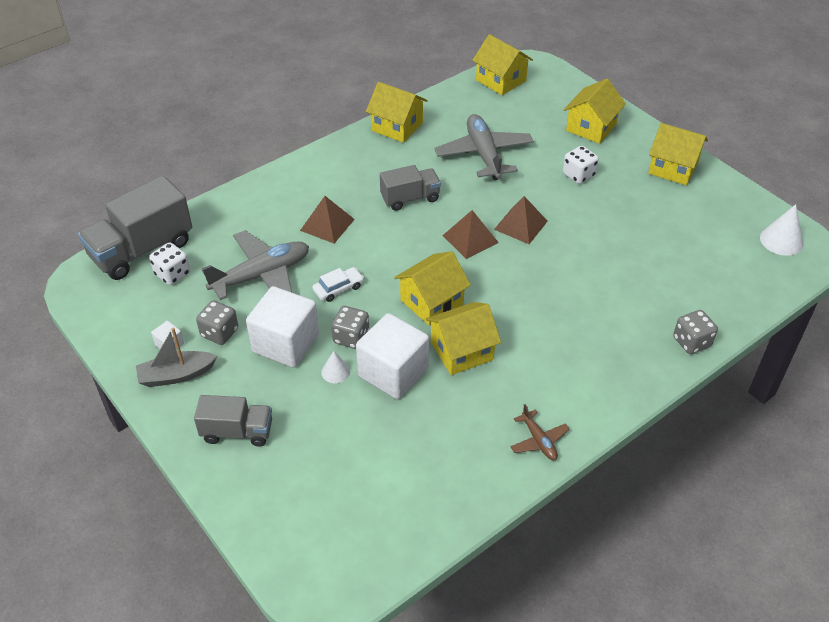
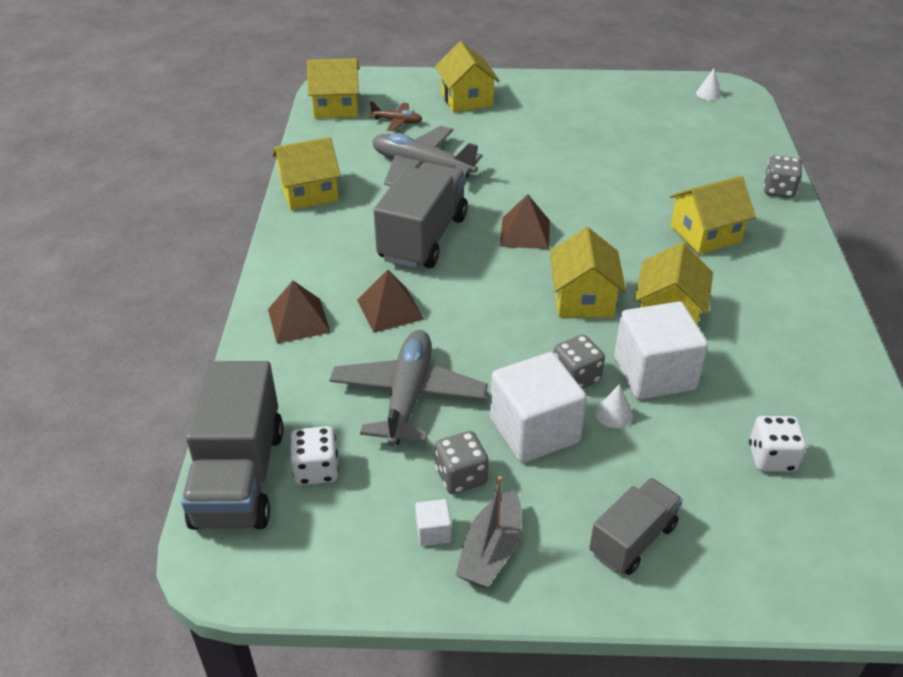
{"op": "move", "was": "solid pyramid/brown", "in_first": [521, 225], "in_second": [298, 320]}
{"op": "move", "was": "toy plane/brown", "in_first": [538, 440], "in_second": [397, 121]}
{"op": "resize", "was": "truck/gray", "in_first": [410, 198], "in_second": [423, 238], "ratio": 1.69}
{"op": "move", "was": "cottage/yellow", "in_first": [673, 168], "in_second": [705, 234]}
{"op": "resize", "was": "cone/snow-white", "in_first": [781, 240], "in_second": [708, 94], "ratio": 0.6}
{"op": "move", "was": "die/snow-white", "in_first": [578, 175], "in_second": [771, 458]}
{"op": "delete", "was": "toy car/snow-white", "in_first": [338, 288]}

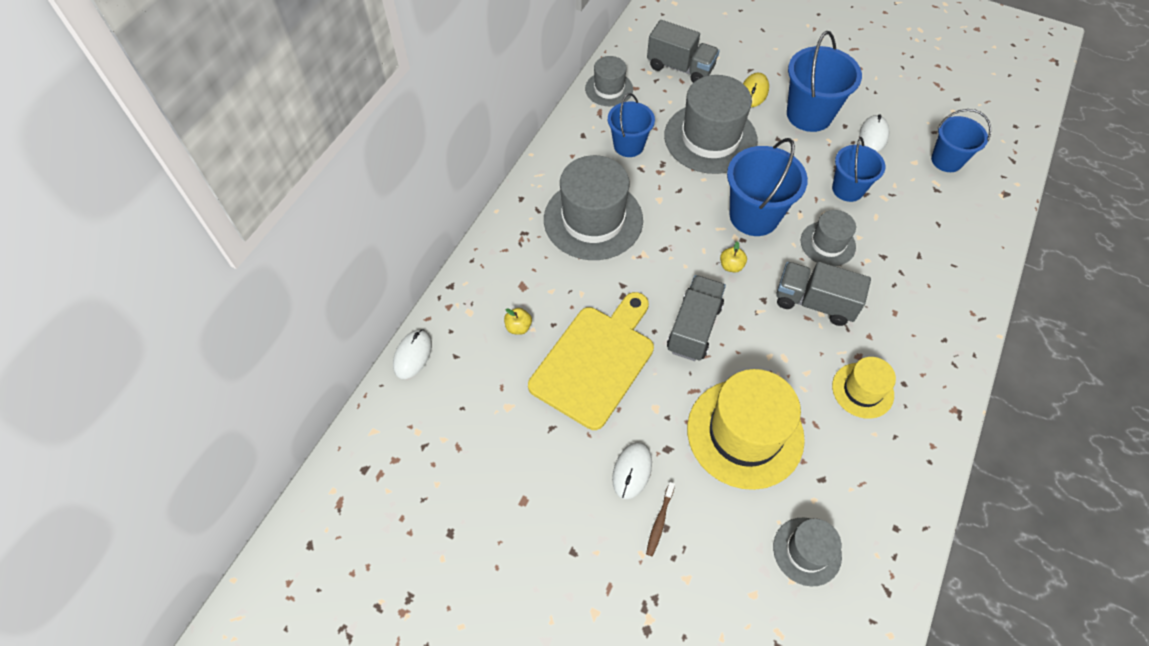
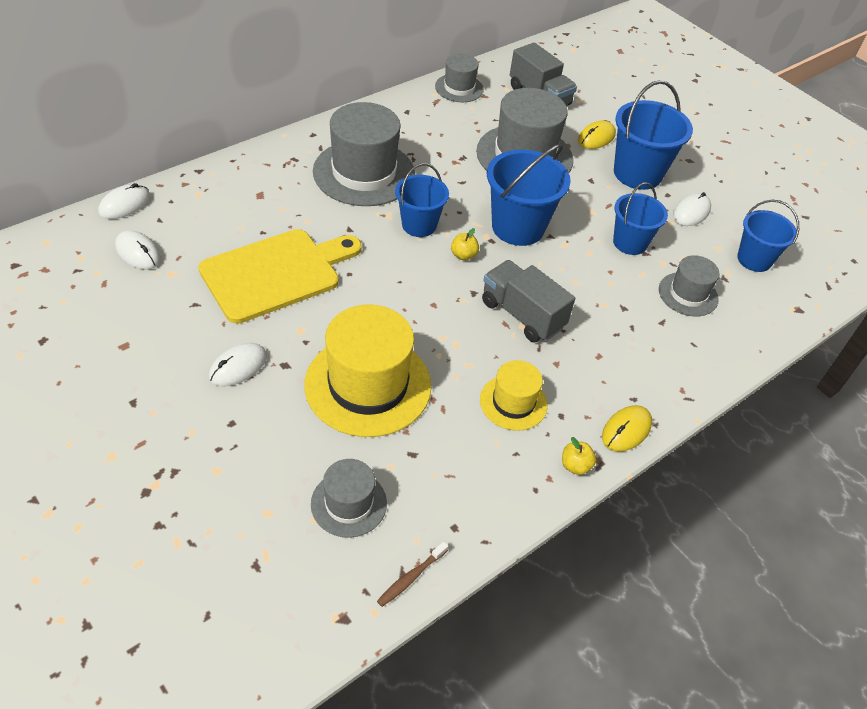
{"op": "insert", "now": "PC mouse/snow-white", "in_second": [138, 252]}
{"op": "move", "was": "tooth brush/brown", "in_first": [659, 521], "in_second": [411, 577]}
{"op": "move", "was": "bucket/royal blue", "in_first": [628, 145], "in_second": [419, 225]}
{"op": "move", "was": "toy apple/yellow", "in_first": [518, 327], "in_second": [575, 466]}
{"op": "insert", "now": "PC mouse/yellow", "in_second": [626, 430]}
{"op": "move", "was": "hat/gray", "in_first": [827, 244], "in_second": [688, 294]}
{"op": "delete", "was": "truck/gray", "in_first": [694, 328]}

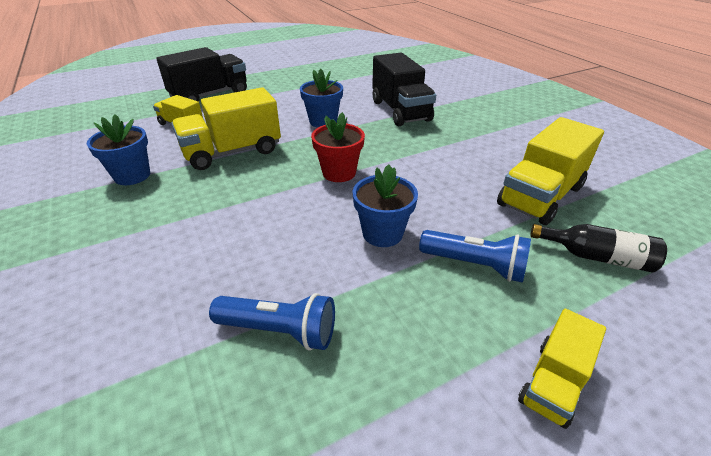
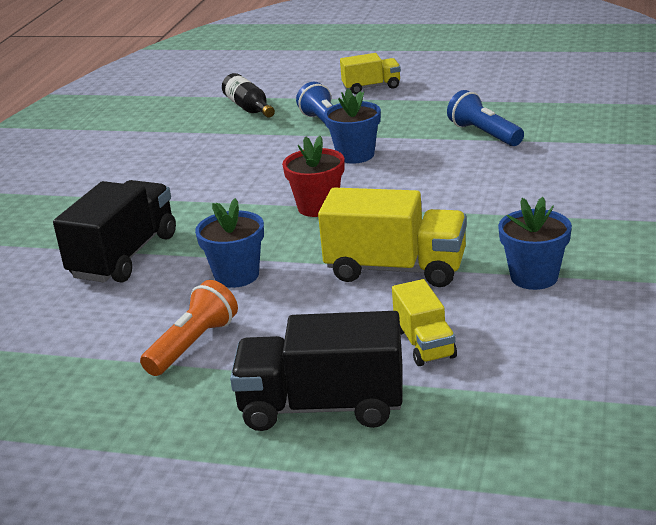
{"op": "insert", "now": "pocket torch/orange", "in_second": [193, 345]}
{"op": "delete", "was": "truck/yellow", "in_first": [540, 196]}

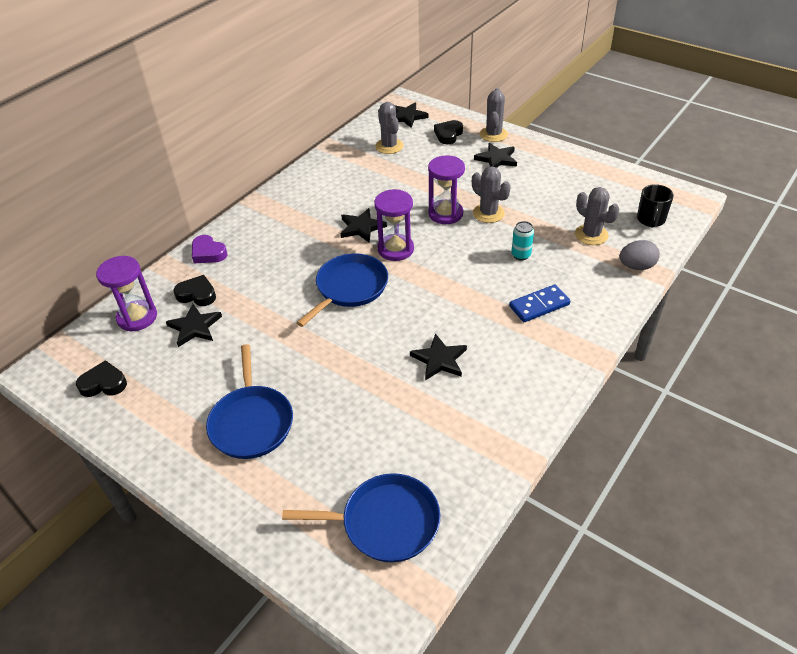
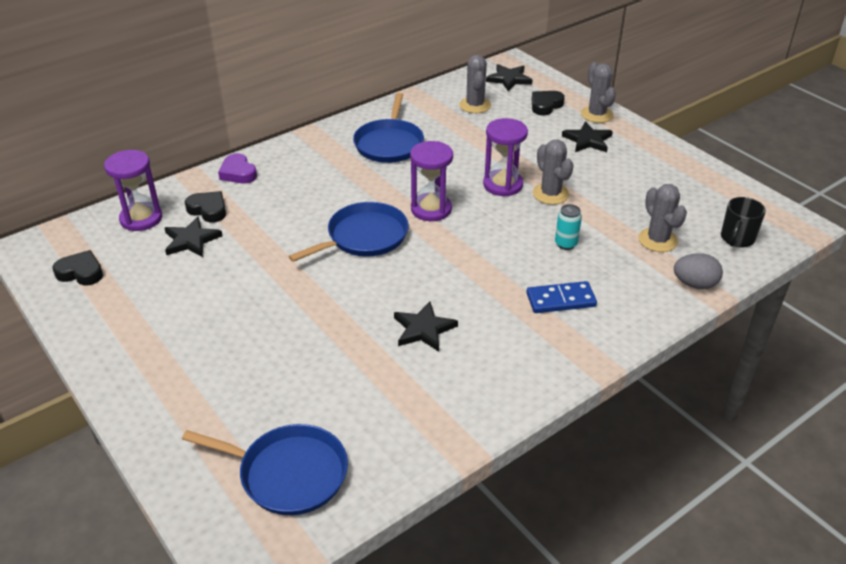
{"op": "move", "was": "frying pan/royal blue", "in_first": [251, 422], "in_second": [389, 143]}
{"op": "rotate", "was": "cactus/gray", "in_first": [493, 134], "in_second": [596, 114], "clockwise": -45}
{"op": "delete", "was": "star/ebony", "in_first": [361, 227]}

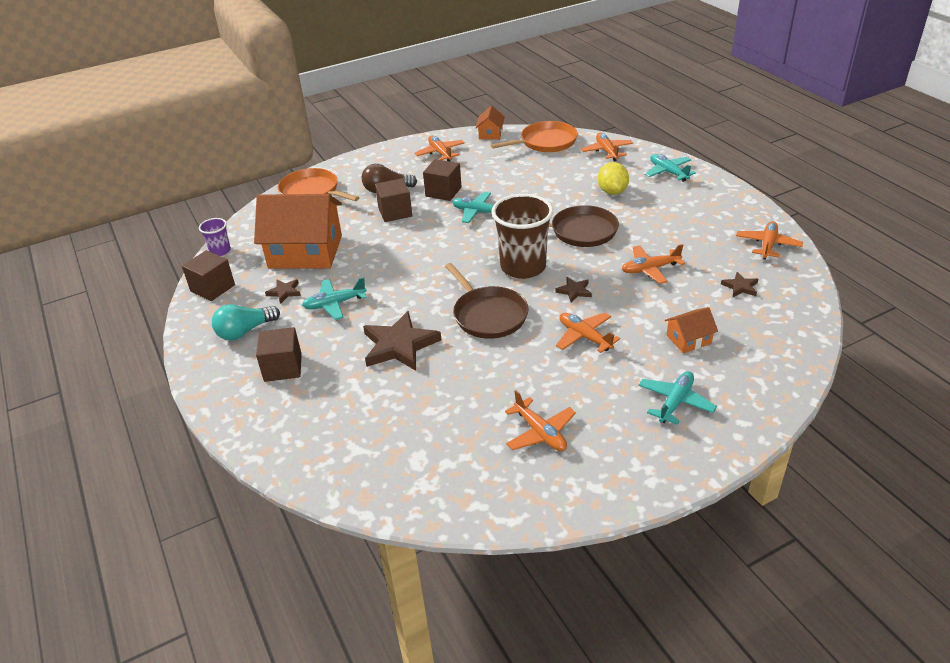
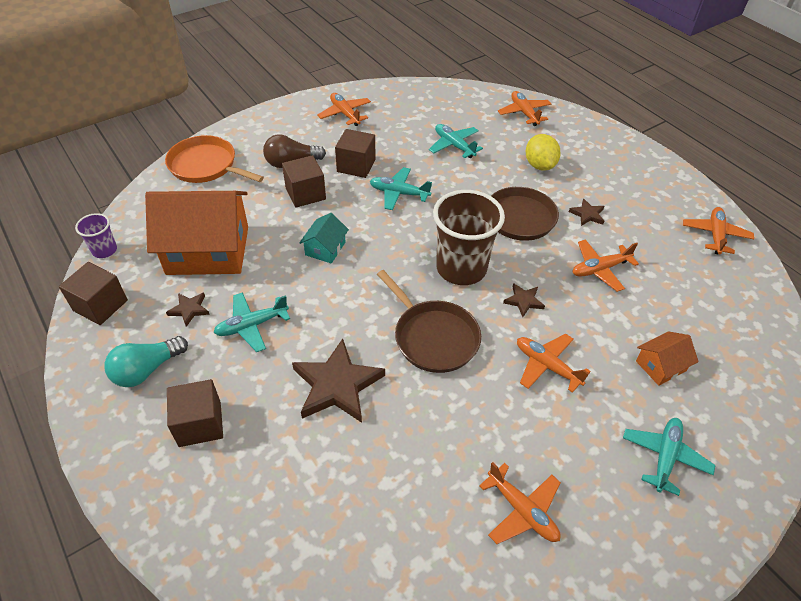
{"op": "insert", "now": "cottage/aqua", "in_second": [325, 248]}
{"op": "move", "was": "toy plane/aqua", "in_first": [668, 172], "in_second": [454, 145]}
{"op": "move", "was": "star/brown", "in_first": [740, 287], "in_second": [587, 214]}
{"op": "delete", "was": "cottage/orange", "in_first": [490, 134]}
{"op": "delete", "was": "frying pan/orange", "in_first": [545, 142]}

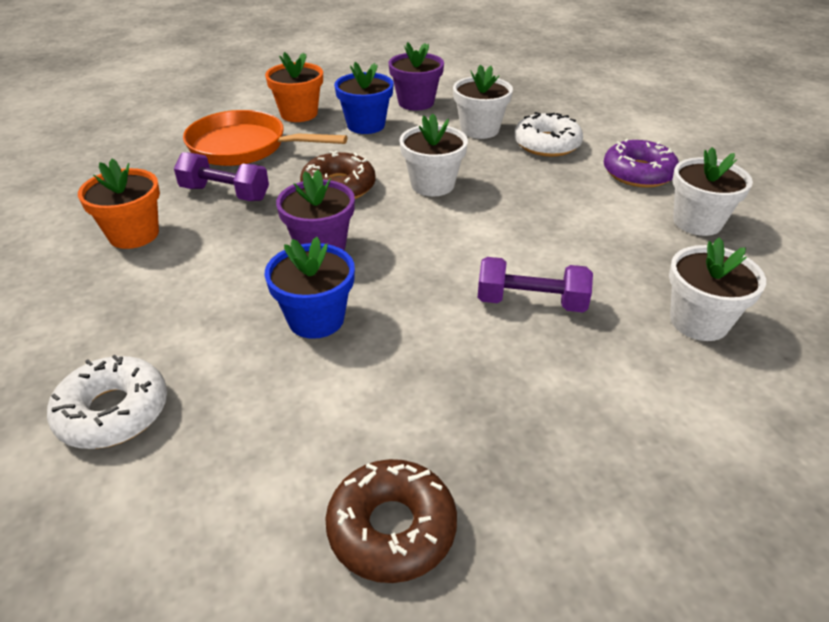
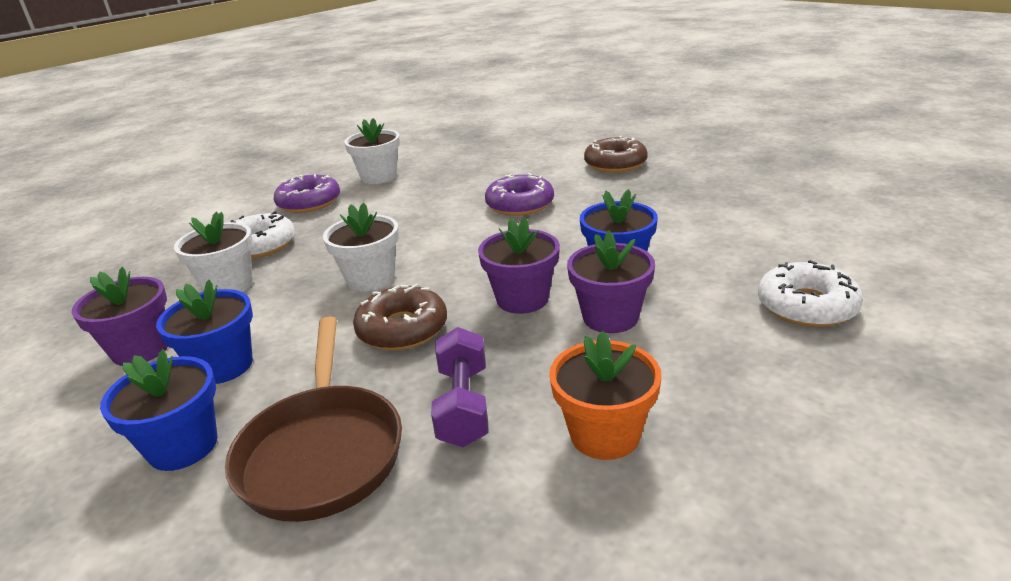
{"op": "recolor", "was": "flower pot/orange", "now": "flower pot/royal blue", "in_first": [299, 114], "in_second": [183, 446]}
{"op": "recolor", "was": "frying pan/orange", "now": "frying pan/brown", "in_first": [245, 147], "in_second": [322, 451]}
{"op": "replace", "was": "hand weight/violet", "now": "donut/violet", "in_first": [531, 302], "in_second": [520, 204]}
{"op": "insert", "now": "flower pot/violet", "in_second": [610, 317]}
{"op": "move", "was": "donut/brown", "in_first": [392, 528], "in_second": [615, 164]}
{"op": "delete", "was": "flower pot/snow-white", "in_first": [699, 321]}

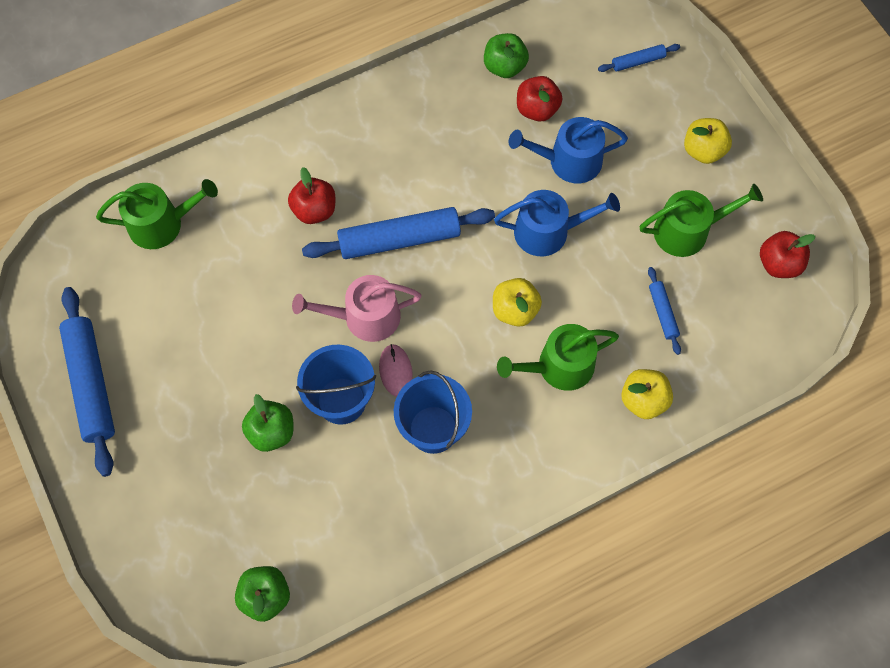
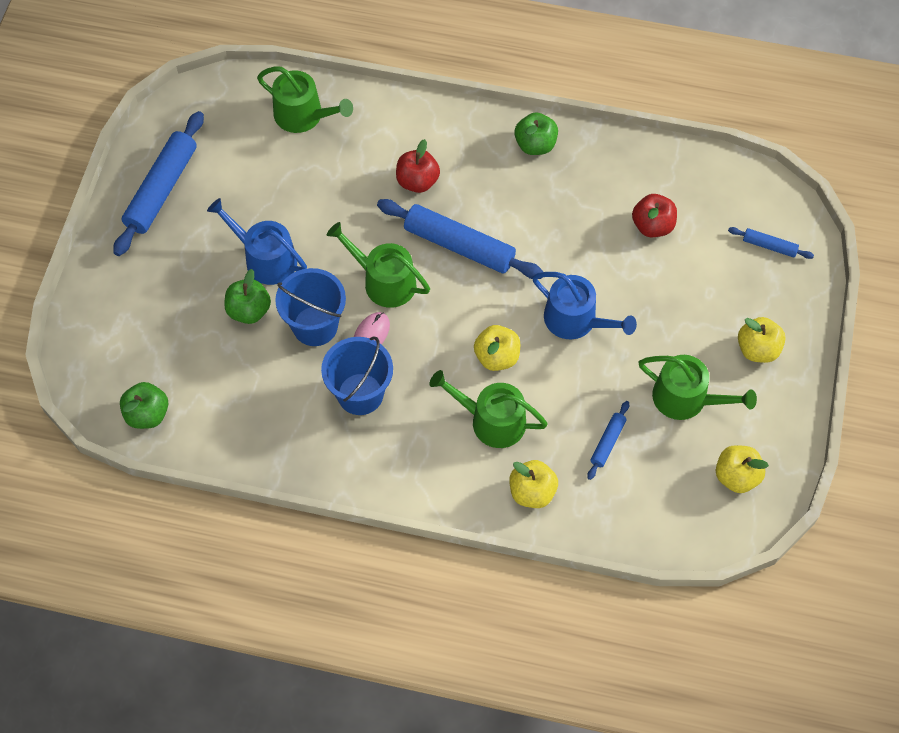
{"op": "move", "was": "sprinkling can/royal blue", "in_first": [568, 161], "in_second": [265, 258]}
{"op": "recolor", "was": "sprinkling can/pink", "now": "sprinkling can/emerald", "in_first": [364, 317], "in_second": [383, 281]}
{"op": "move", "was": "toy apple/emerald", "in_first": [504, 67], "in_second": [535, 145]}
{"op": "recolor", "was": "toy apple/red", "now": "toy apple/yellow", "in_first": [778, 264], "in_second": [736, 476]}

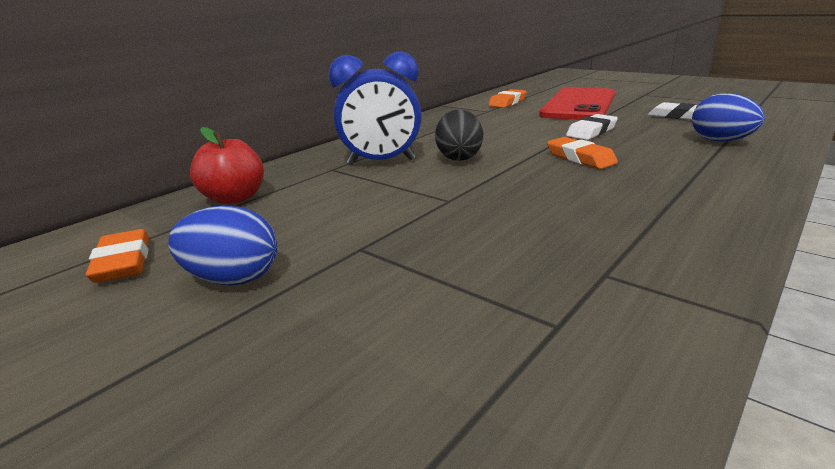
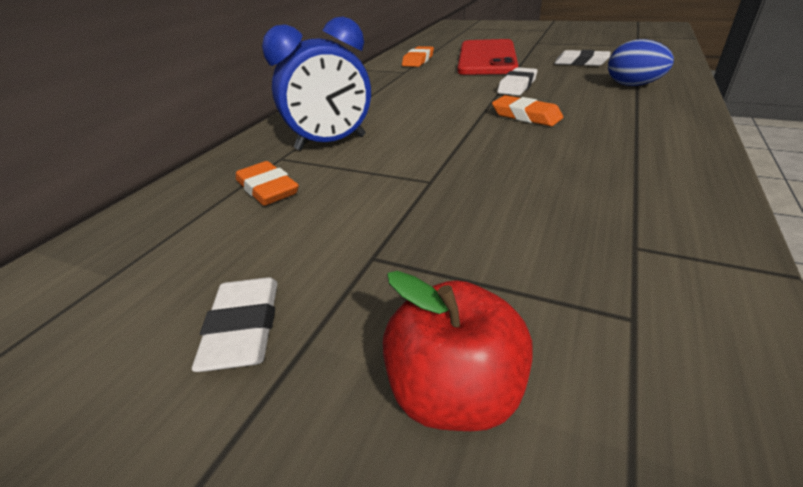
{"op": "replace", "was": "toy egg/royal blue", "now": "eraser/snow-white", "in_first": [233, 279], "in_second": [243, 328]}
{"op": "move", "was": "eraser/orange", "in_first": [123, 262], "in_second": [267, 189]}
{"op": "move", "was": "toy apple/red", "in_first": [234, 198], "in_second": [455, 393]}
{"op": "delete", "was": "toy egg/ebony", "in_first": [459, 157]}

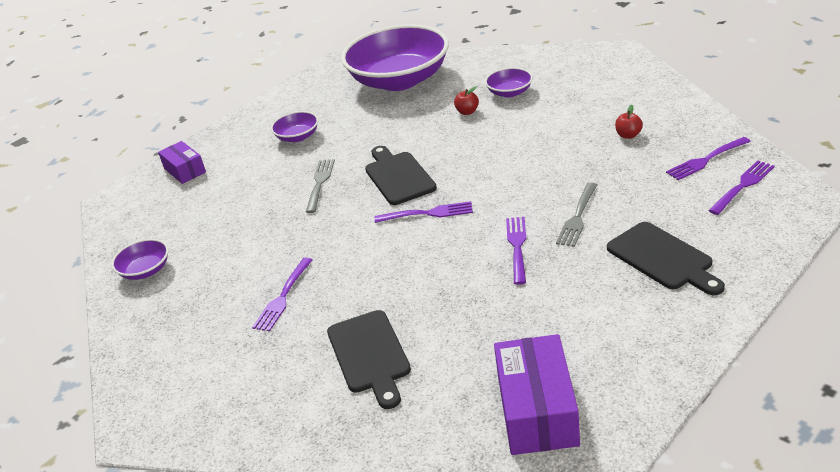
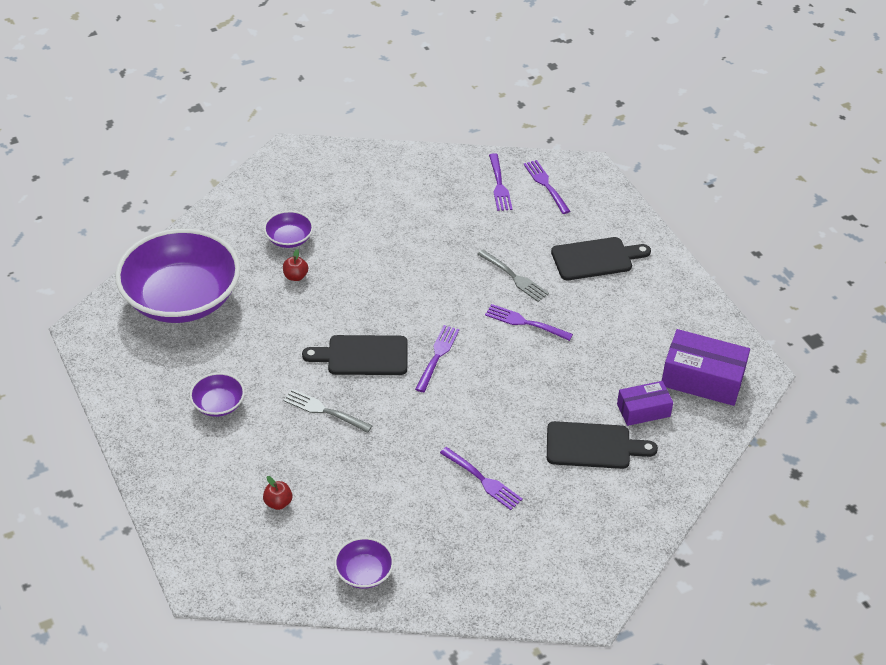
{"op": "move", "was": "toy apple/red", "in_first": [628, 135], "in_second": [278, 503]}
{"op": "move", "was": "package/violet", "in_first": [184, 170], "in_second": [643, 410]}

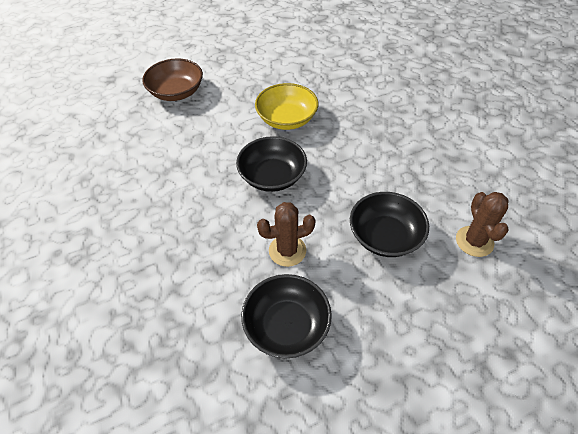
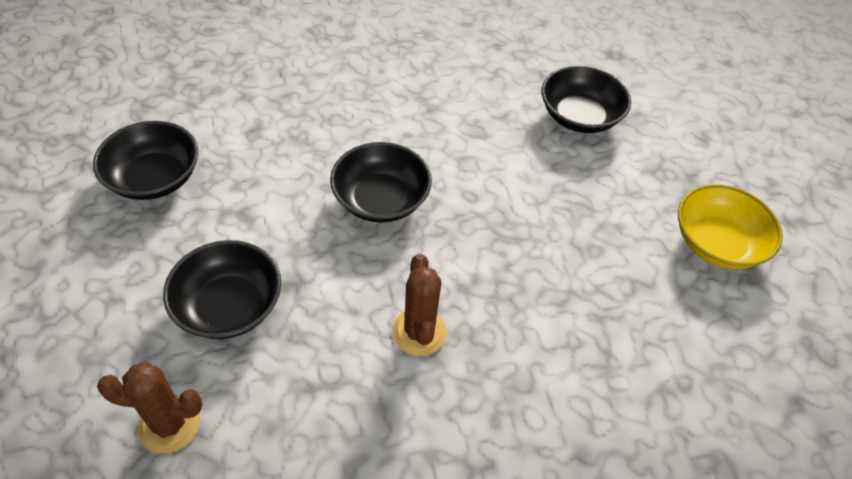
{"op": "move", "was": "cactus/brown", "in_first": [287, 251], "in_second": [419, 332]}
{"op": "recolor", "was": "serving bowl/brown", "now": "serving bowl/ebony", "in_first": [176, 92], "in_second": [579, 116]}
{"op": "move", "was": "serving bowl/yellow", "in_first": [287, 119], "in_second": [716, 243]}

